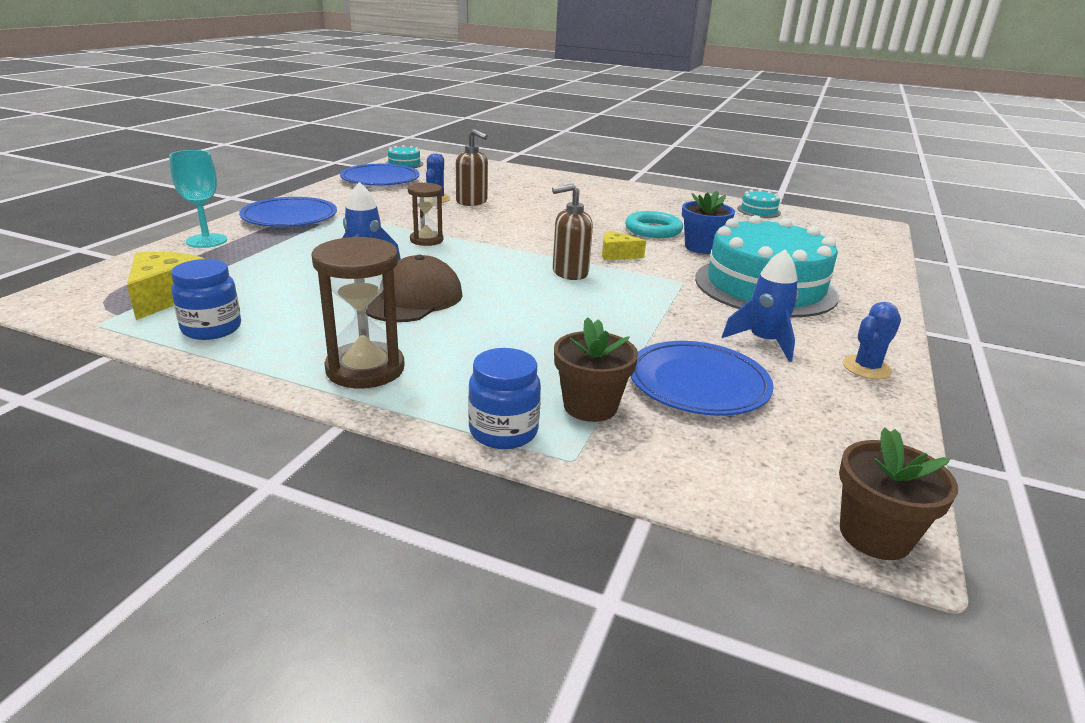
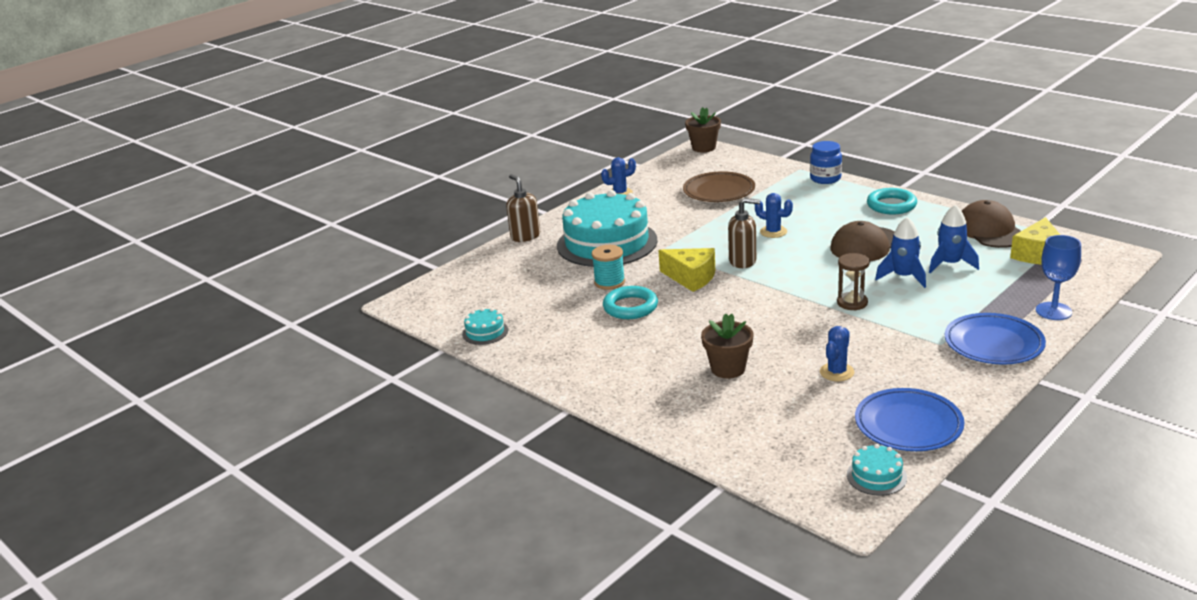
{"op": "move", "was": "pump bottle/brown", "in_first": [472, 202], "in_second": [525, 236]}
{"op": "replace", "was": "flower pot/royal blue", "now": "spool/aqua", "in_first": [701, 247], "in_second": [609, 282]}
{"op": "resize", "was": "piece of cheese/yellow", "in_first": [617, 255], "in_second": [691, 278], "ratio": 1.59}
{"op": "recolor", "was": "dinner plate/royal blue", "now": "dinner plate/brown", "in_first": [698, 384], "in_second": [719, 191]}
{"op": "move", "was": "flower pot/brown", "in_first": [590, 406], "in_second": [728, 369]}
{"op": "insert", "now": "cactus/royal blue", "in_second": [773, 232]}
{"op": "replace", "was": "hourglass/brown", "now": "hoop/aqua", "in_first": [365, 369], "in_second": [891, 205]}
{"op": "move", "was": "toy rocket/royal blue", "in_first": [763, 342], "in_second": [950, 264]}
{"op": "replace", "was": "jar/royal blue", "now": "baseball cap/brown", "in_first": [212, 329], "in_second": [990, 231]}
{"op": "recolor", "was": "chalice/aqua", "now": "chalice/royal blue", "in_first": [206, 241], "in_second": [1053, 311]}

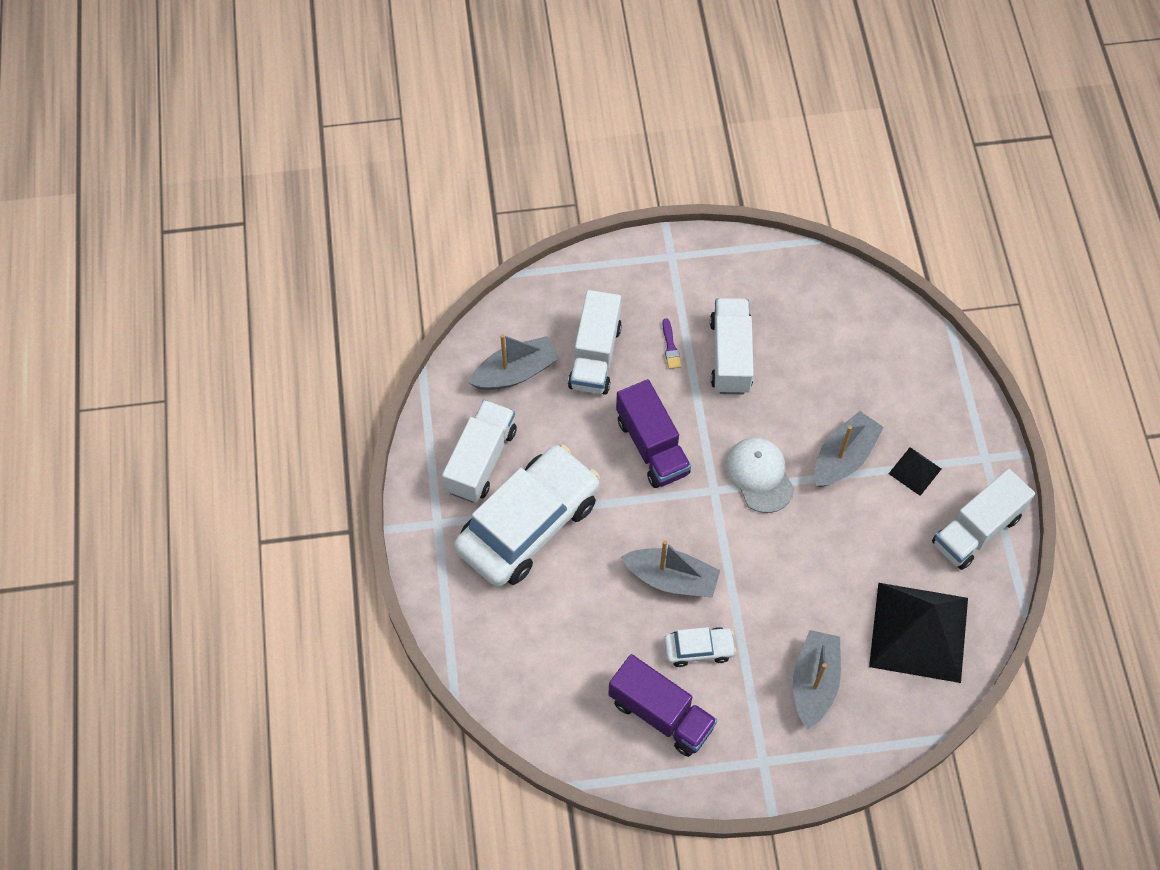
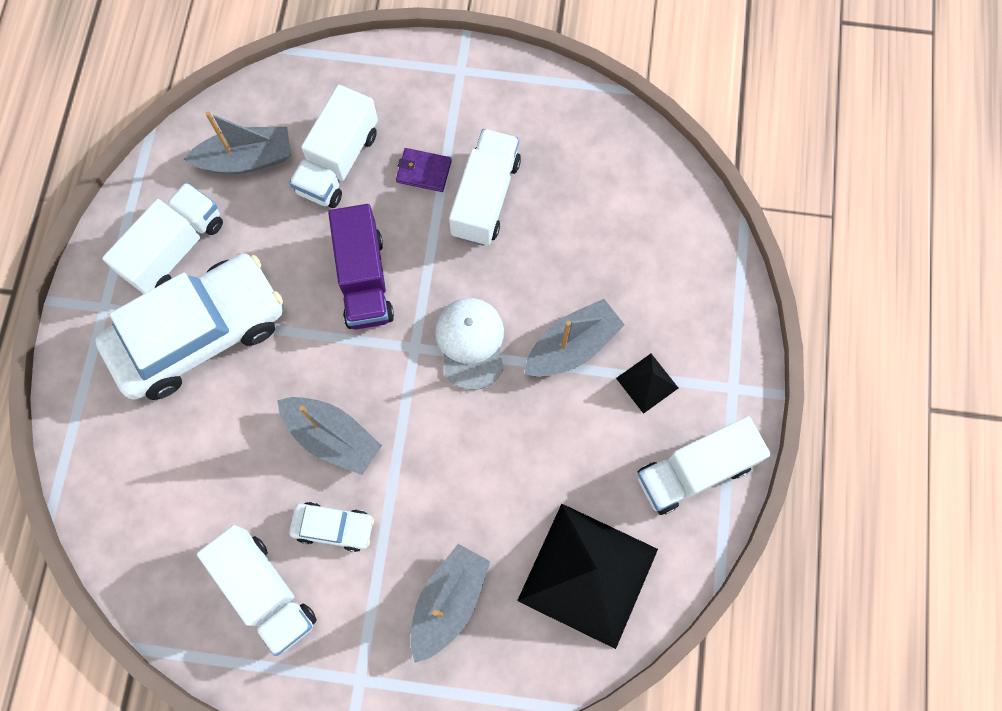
{"op": "recolor", "was": "truck/violet", "now": "truck/snow-white", "in_first": [661, 714], "in_second": [266, 592]}
{"op": "replace", "was": "paint brush/violet", "now": "billfold/violet", "in_first": [670, 347], "in_second": [423, 171]}

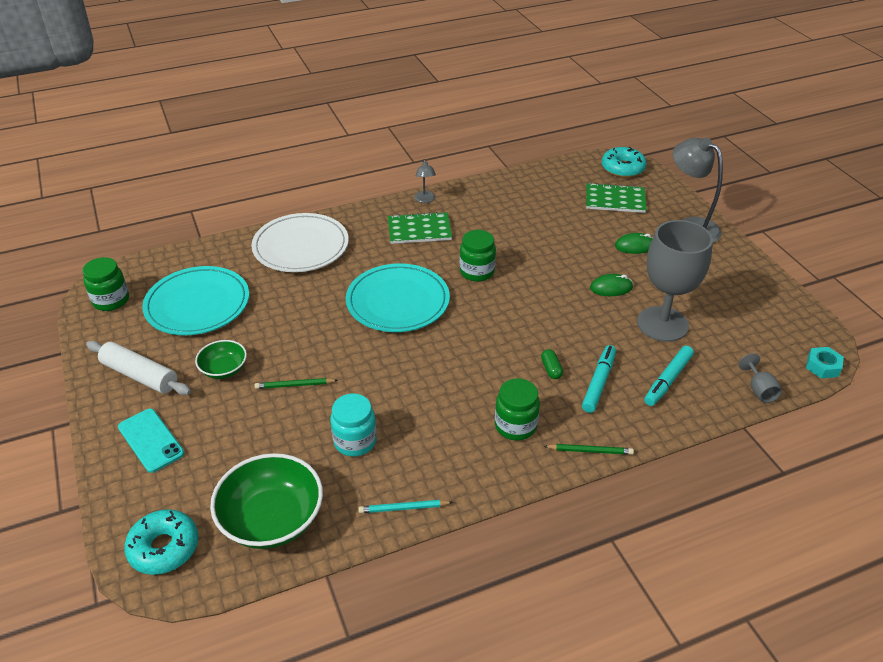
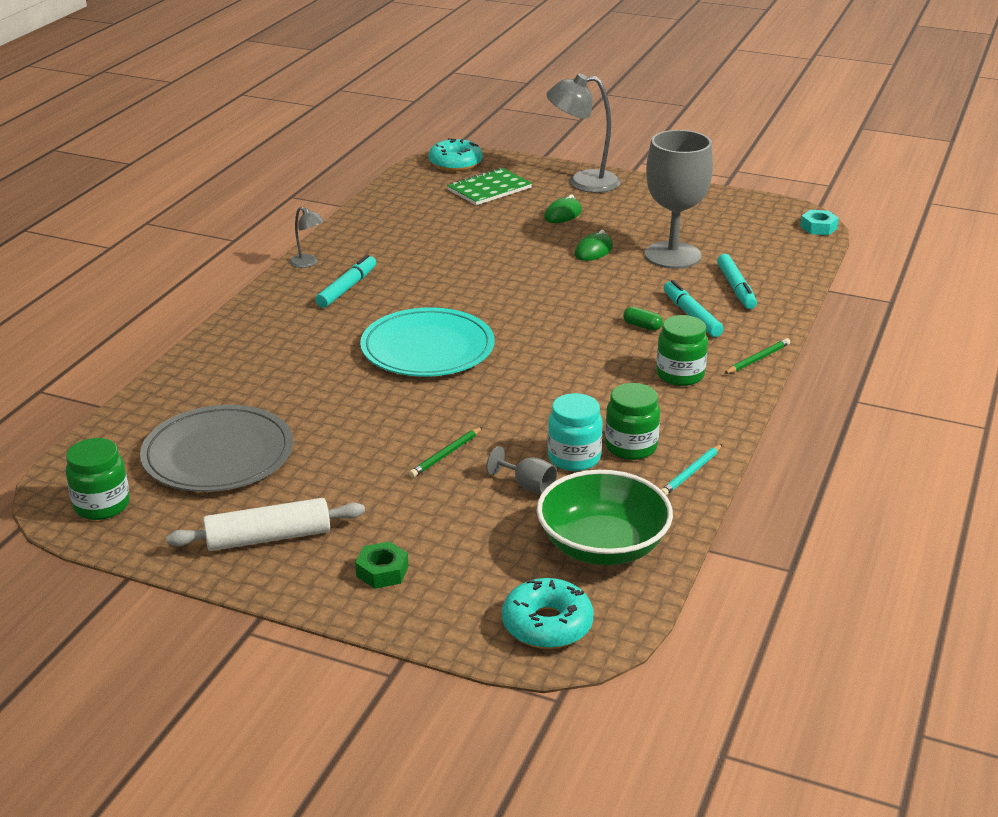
{"op": "recolor", "was": "dinner plate/aqua", "now": "dinner plate/gray", "in_first": [197, 304], "in_second": [218, 455]}
{"op": "replace", "was": "notepad/emerald", "now": "marker/aqua", "in_first": [419, 230], "in_second": [347, 288]}
{"op": "replace", "was": "phone/aqua", "now": "hexagon nut/emerald", "in_first": [151, 440], "in_second": [382, 571]}
{"op": "move", "was": "chalice/gray", "in_first": [759, 390], "in_second": [528, 486]}
{"op": "move", "was": "jar/emerald", "in_first": [477, 272], "in_second": [631, 447]}
{"op": "delete", "was": "serving bowl/emerald", "in_first": [224, 369]}
{"op": "delete", "was": "dinner plate/snow-white", "in_first": [301, 246]}

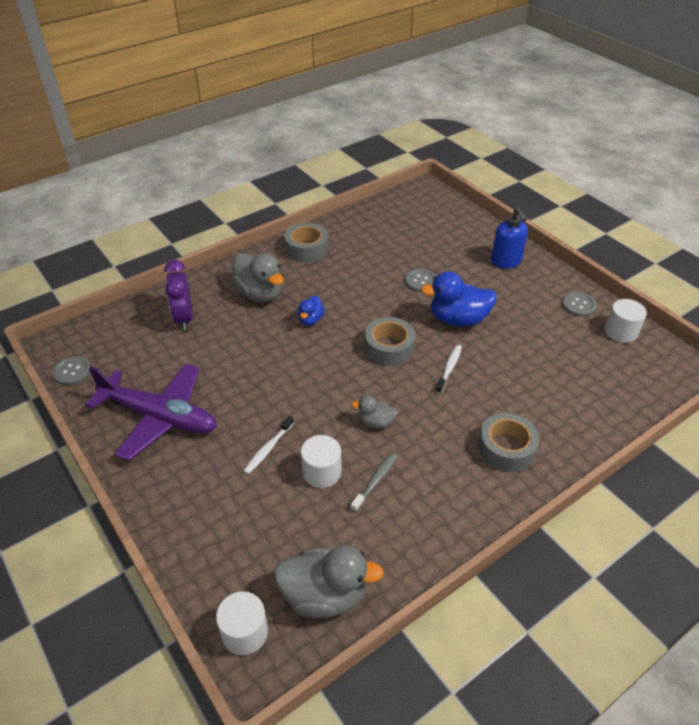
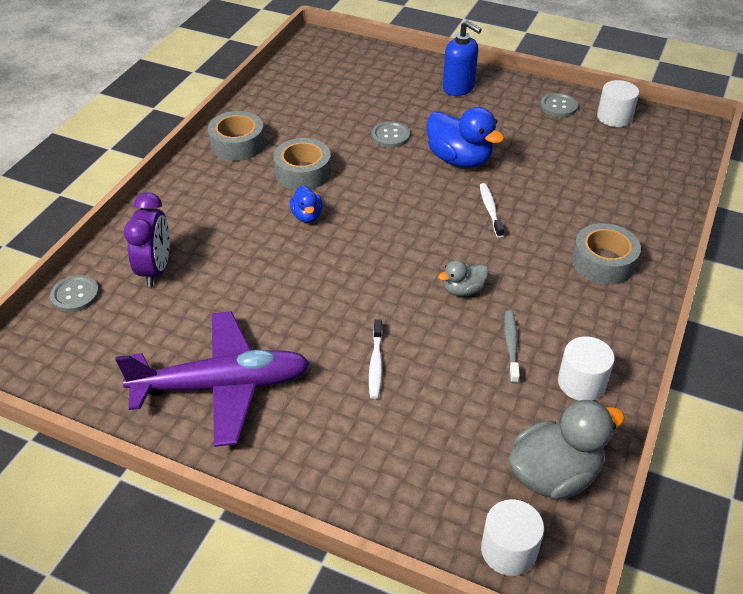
{"op": "move", "was": "shirt button/gray", "in_first": [72, 371], "in_second": [75, 295]}
{"op": "rotate", "was": "alarm clock/violet", "in_first": [184, 318], "in_second": [156, 269], "clockwise": -135}
{"op": "move", "was": "tape/gray", "in_first": [389, 348], "in_second": [303, 172]}
{"op": "rotate", "was": "toy duck/royal blue", "in_first": [458, 319], "in_second": [459, 160], "clockwise": -105}
{"op": "move", "was": "cylinder/snow-white", "in_first": [321, 472], "in_second": [581, 383]}
{"op": "delete", "was": "toy duck/gray", "in_first": [260, 294]}

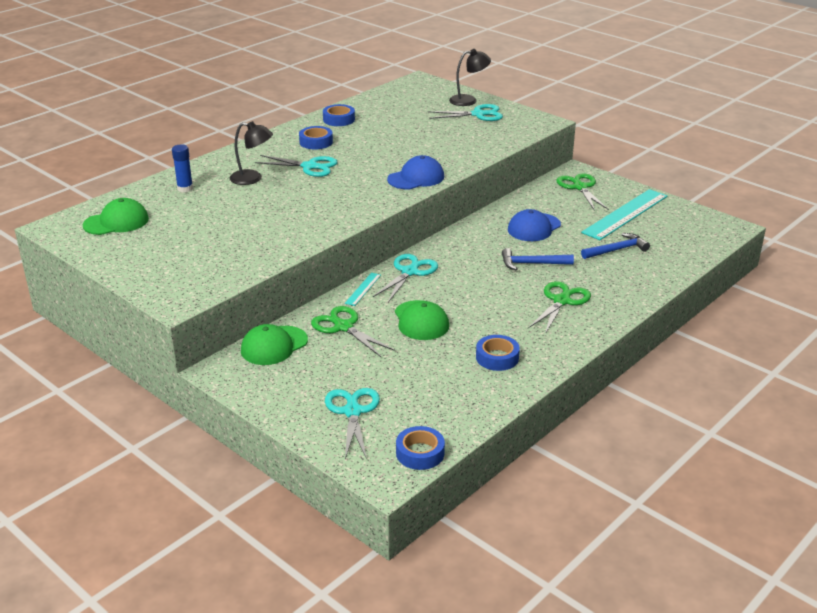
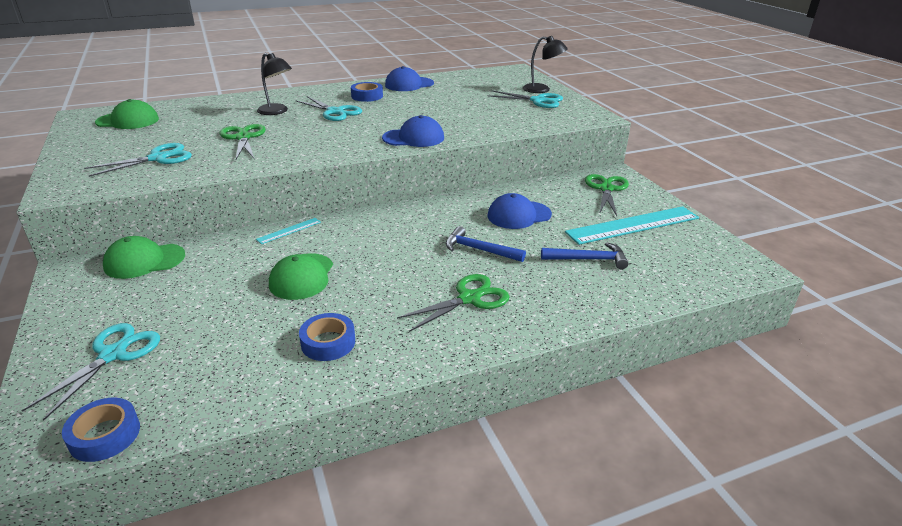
{"op": "move", "was": "shears/aqua", "in_first": [409, 272], "in_second": [158, 158]}
{"op": "move", "was": "shears/emerald", "in_first": [343, 327], "in_second": [243, 138]}
{"op": "replace", "was": "tape/royal blue", "now": "baseball cap/royal blue", "in_first": [339, 119], "in_second": [409, 84]}
{"op": "delete", "was": "glue/royal blue", "in_first": [185, 188]}

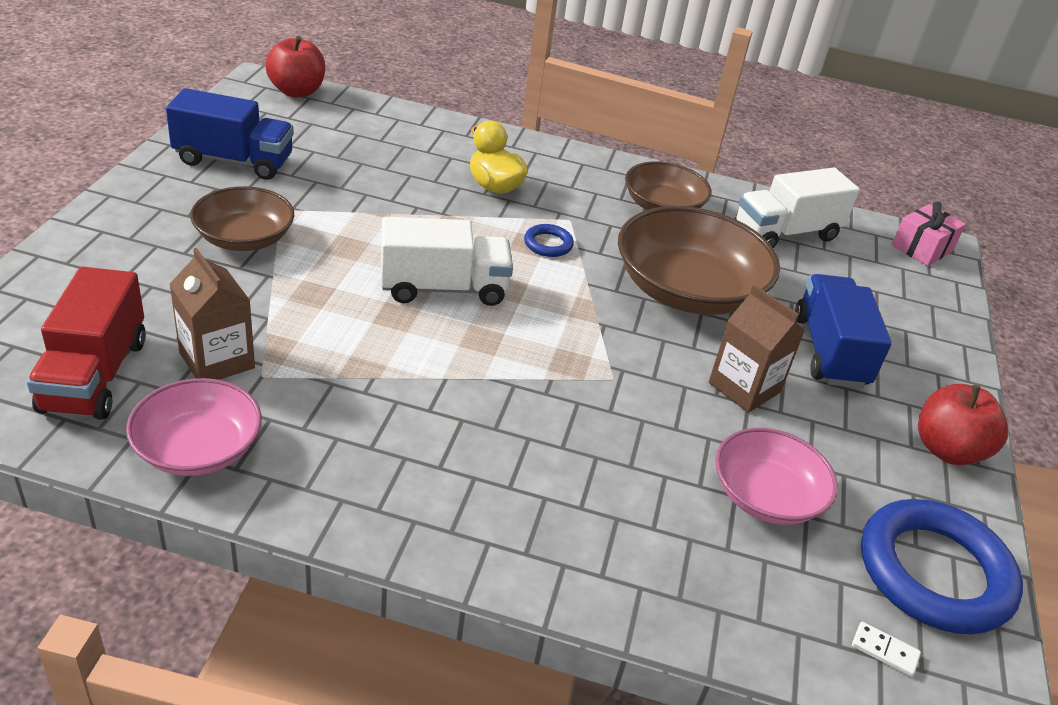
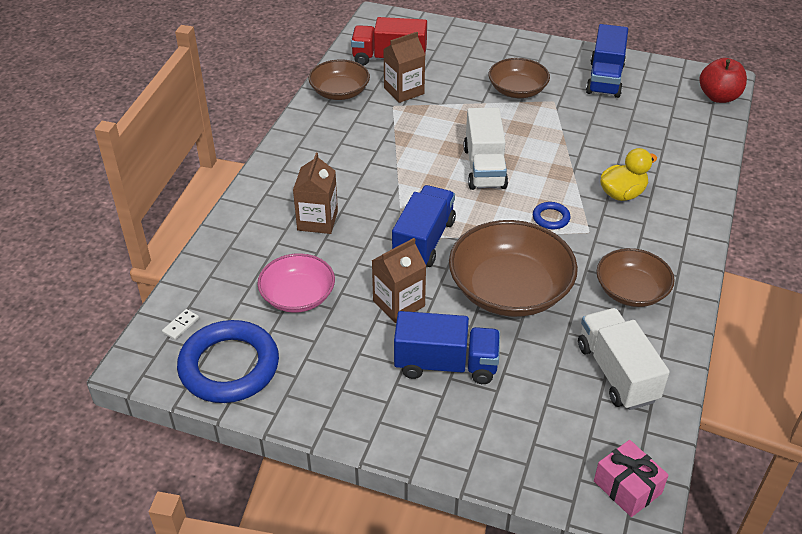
{"op": "insert", "now": "carton/brown", "in_second": [317, 220]}
{"op": "recolor", "was": "serving bowl/pink", "now": "serving bowl/brown", "in_first": [198, 448], "in_second": [339, 92]}
{"op": "insert", "now": "truck/royal blue", "in_second": [424, 241]}
{"op": "delete", "was": "toy apple/red", "in_first": [947, 450]}

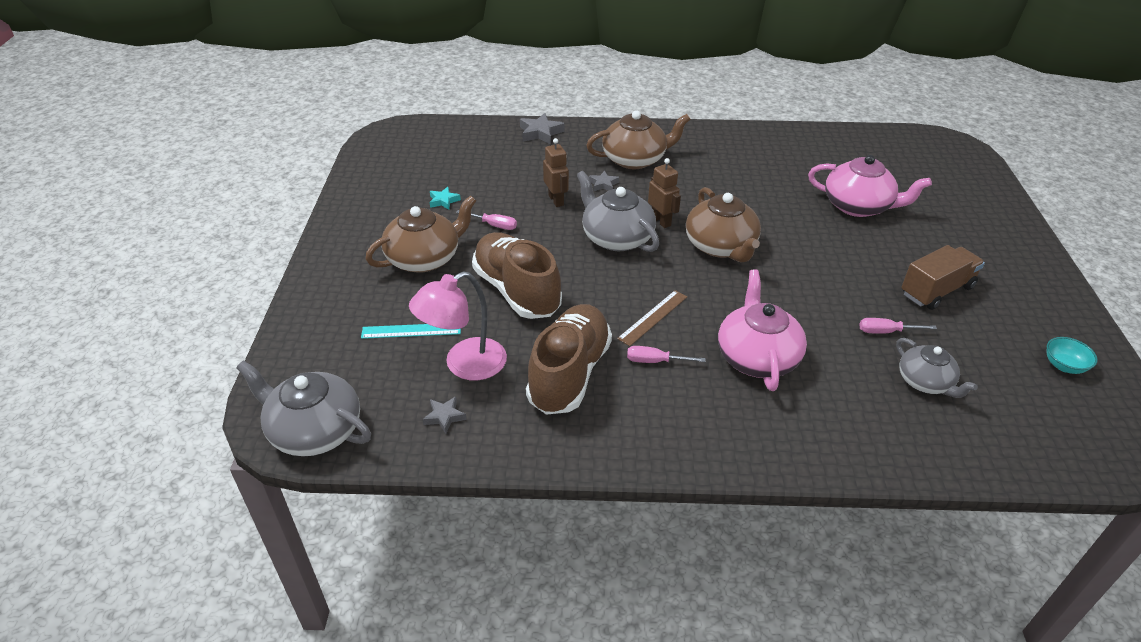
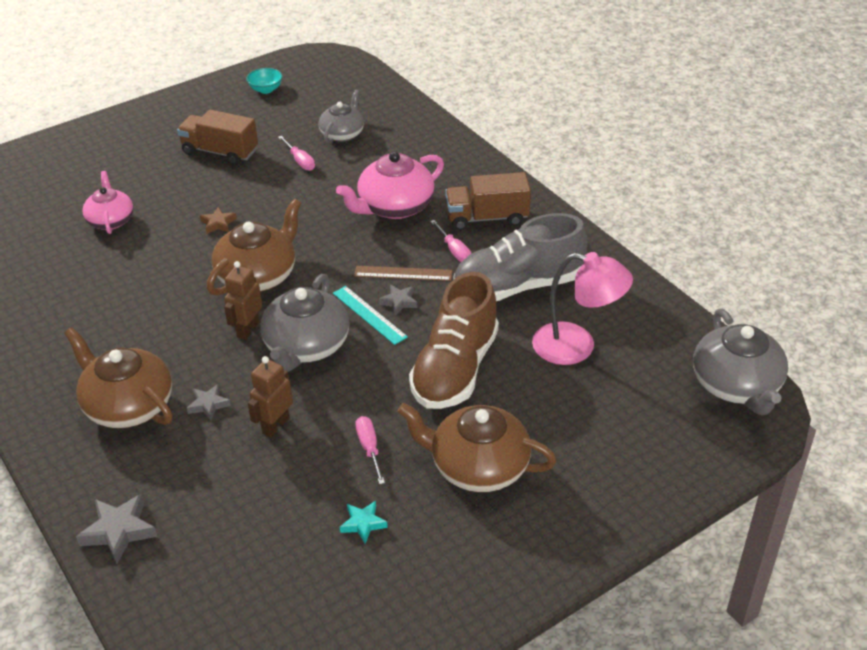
{"op": "resize", "was": "china teapot/pink", "in_first": [858, 206], "in_second": [111, 220], "ratio": 0.64}
{"op": "insert", "now": "star/brown", "in_second": [218, 223]}
{"op": "move", "was": "straightedge/aqua", "in_first": [411, 331], "in_second": [369, 315]}
{"op": "move", "was": "star/gray", "in_first": [444, 417], "in_second": [399, 302]}
{"op": "insert", "now": "truck/brown", "in_second": [487, 218]}
{"op": "recolor", "was": "lace-up shoe/brown", "now": "lace-up shoe/gray", "in_first": [569, 373], "in_second": [517, 286]}

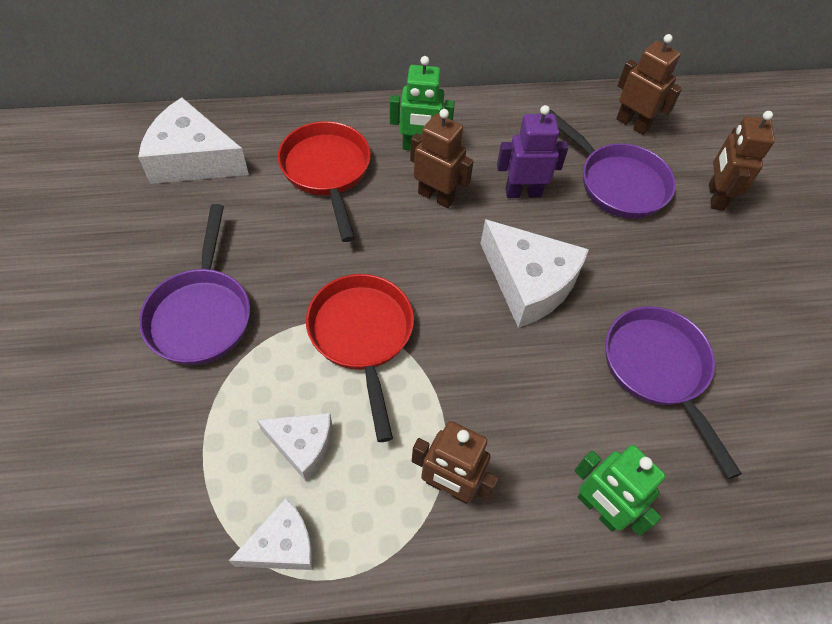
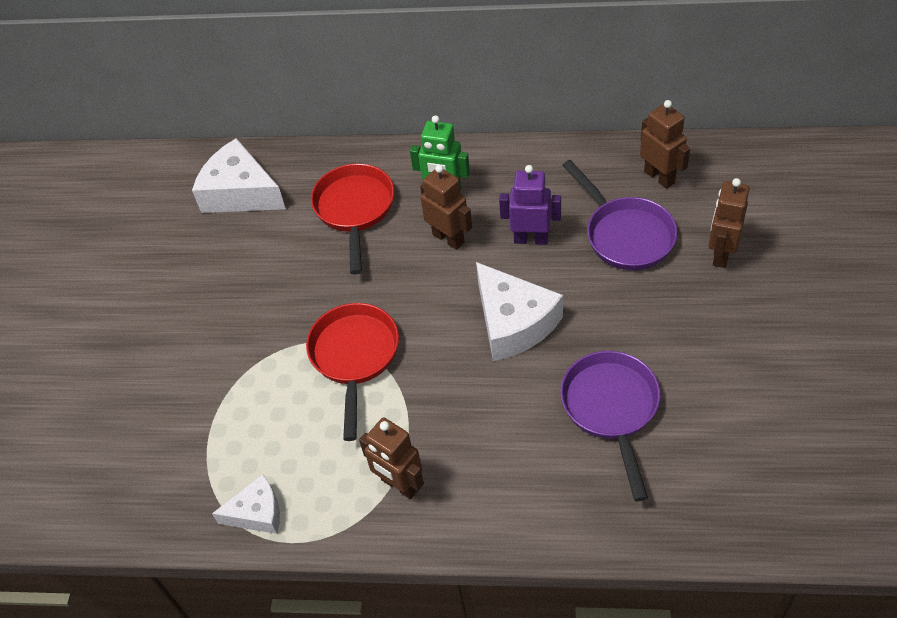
{"op": "delete", "was": "frying pan/violet", "in_first": [201, 314]}
{"op": "delete", "was": "piece of cheese/snow-white", "in_first": [302, 445]}
{"op": "delete", "was": "toy robot/emerald", "in_first": [599, 509]}

